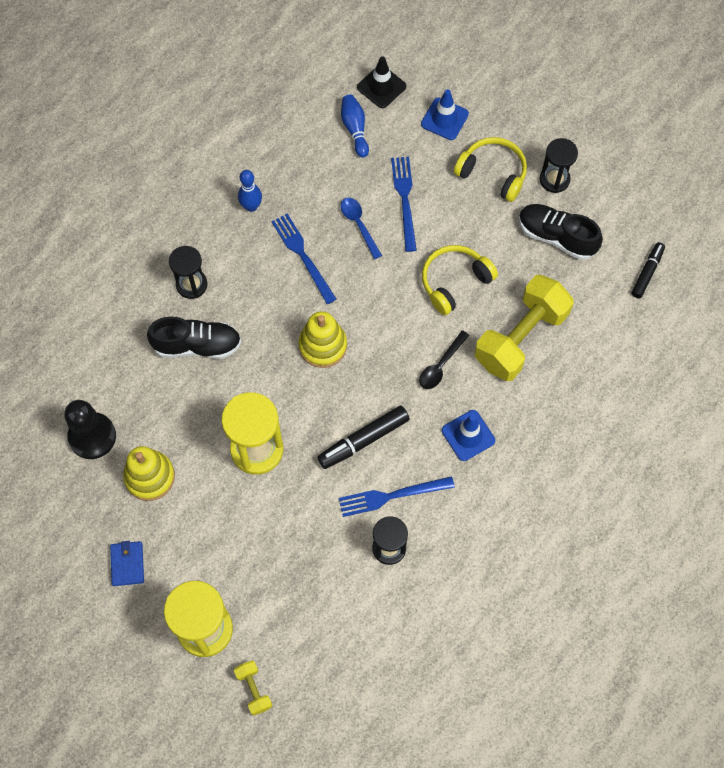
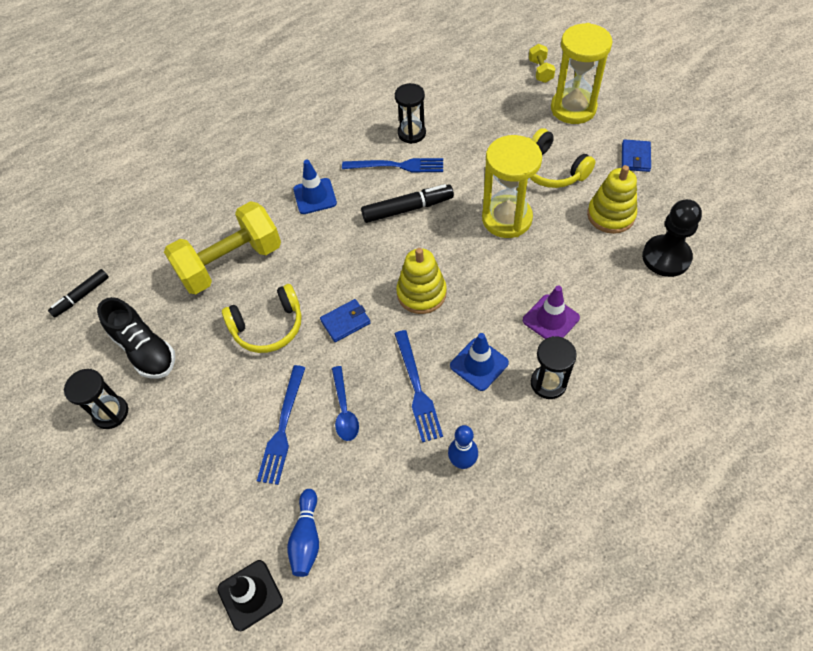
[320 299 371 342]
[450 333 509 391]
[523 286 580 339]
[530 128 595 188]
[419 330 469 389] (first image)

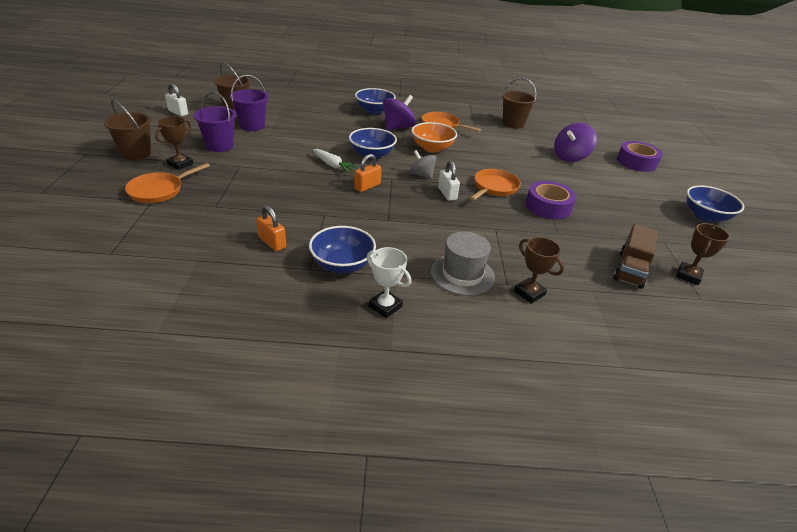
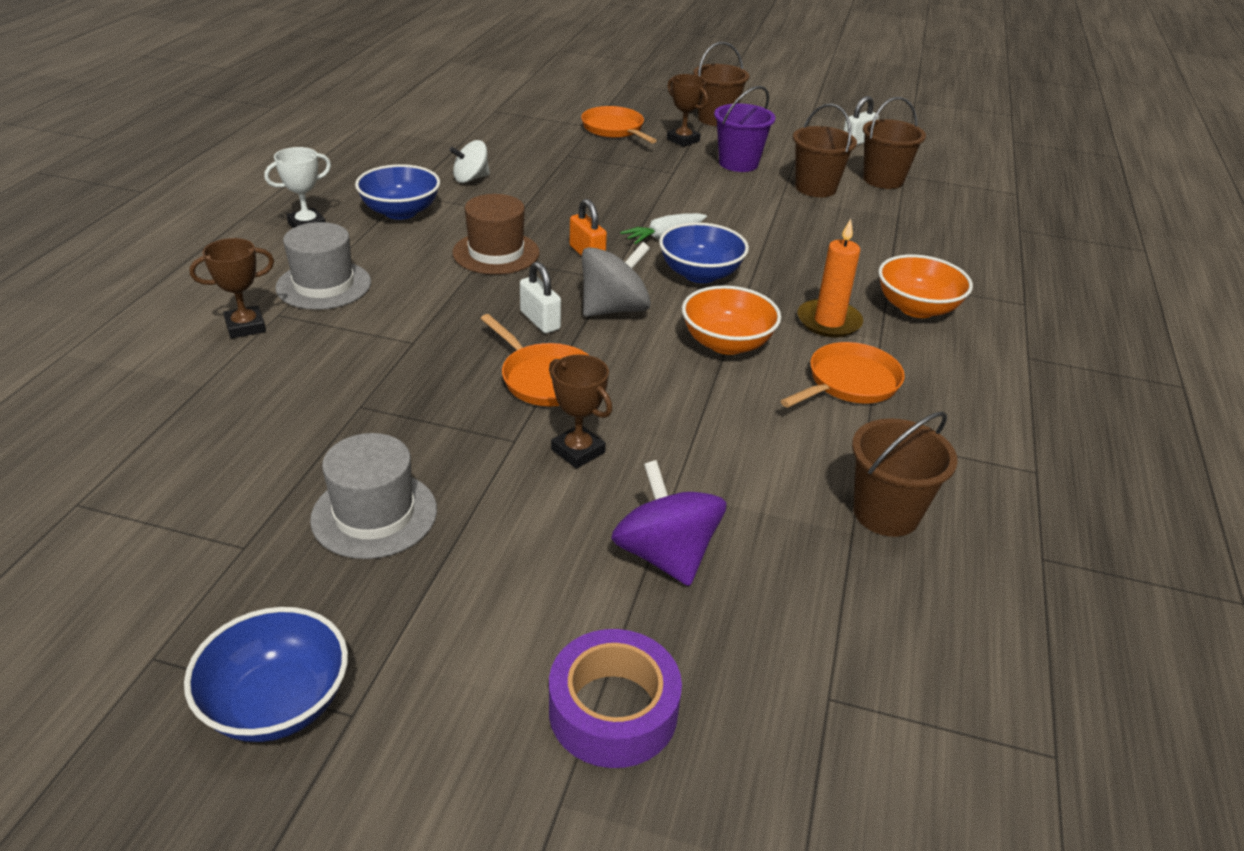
[310 433 437 559]
[449 140 490 183]
[452 194 540 275]
[520 262 561 333]
[549 354 612 469]
[582 242 651 317]
[793 103 857 197]
[798 219 863 337]
[878 255 973 318]
[526 181 576 220] (first image)
[613 224 659 289] (first image)

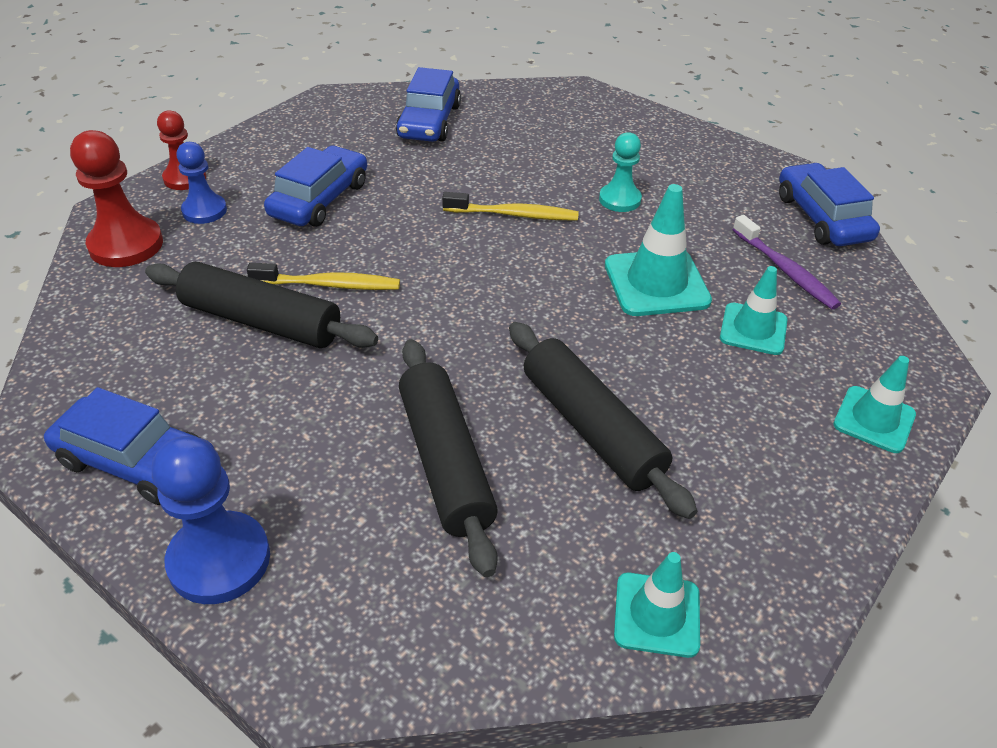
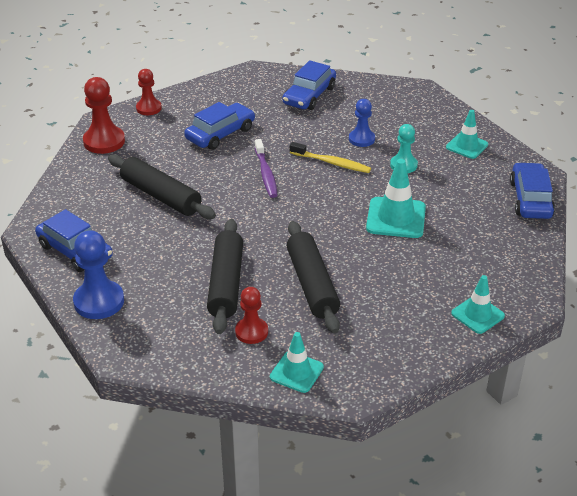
[235 287 268 344]
[255 139 278 198]
[349 99 375 147]
[446 110 488 159]
[247 263 400 290] (first image)

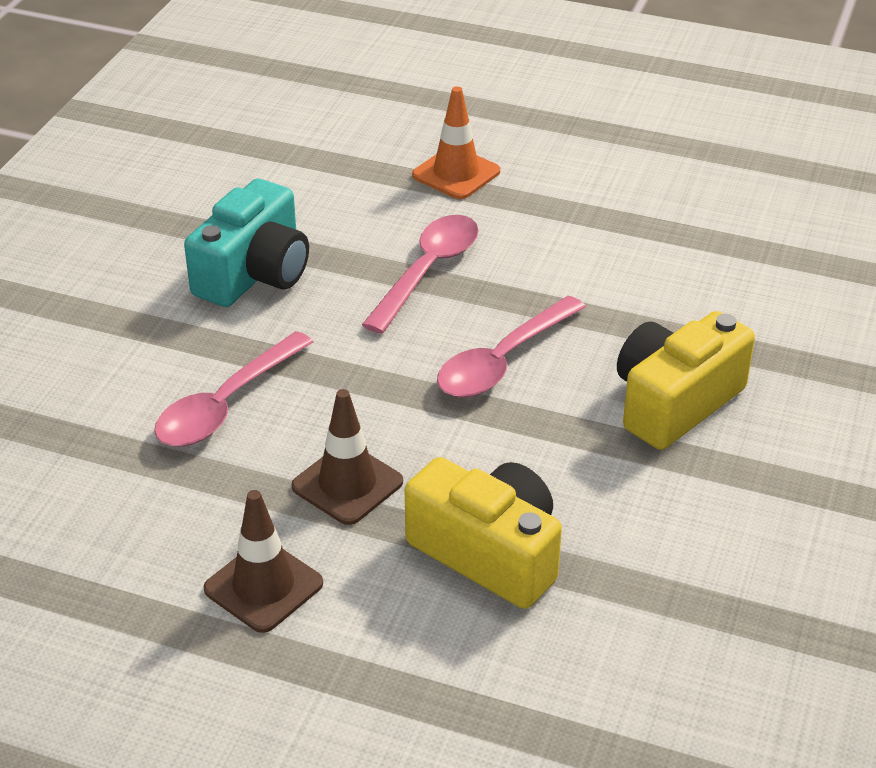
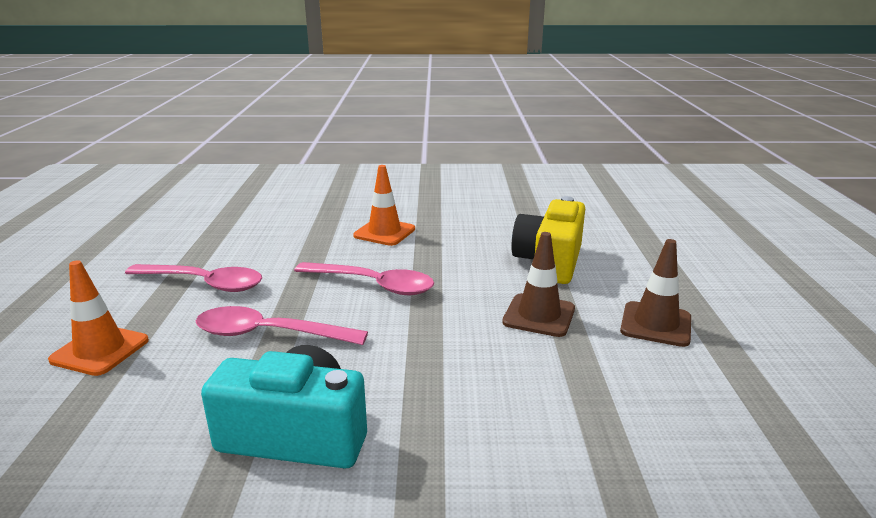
[125 264 262 292]
[353 165 415 246]

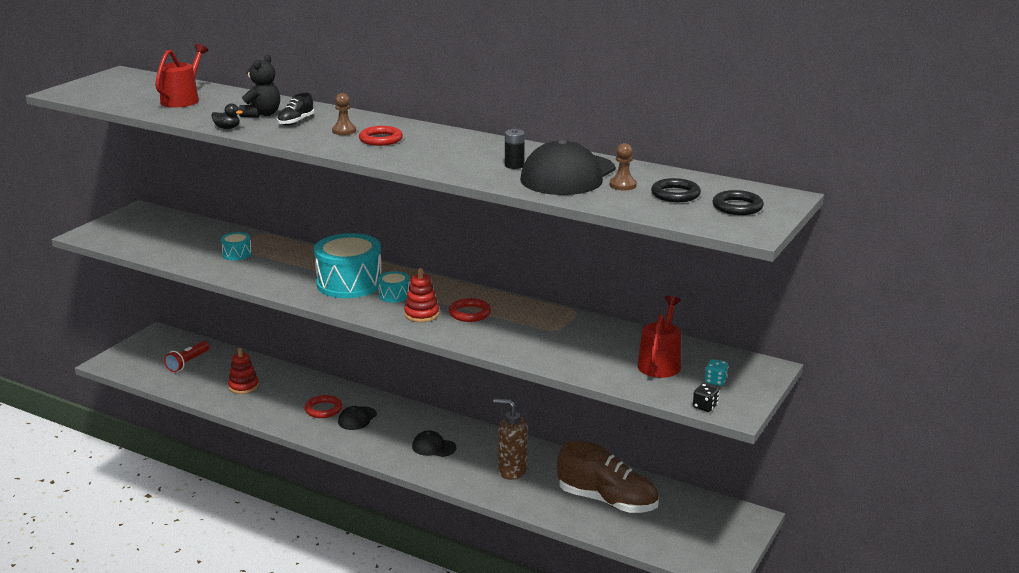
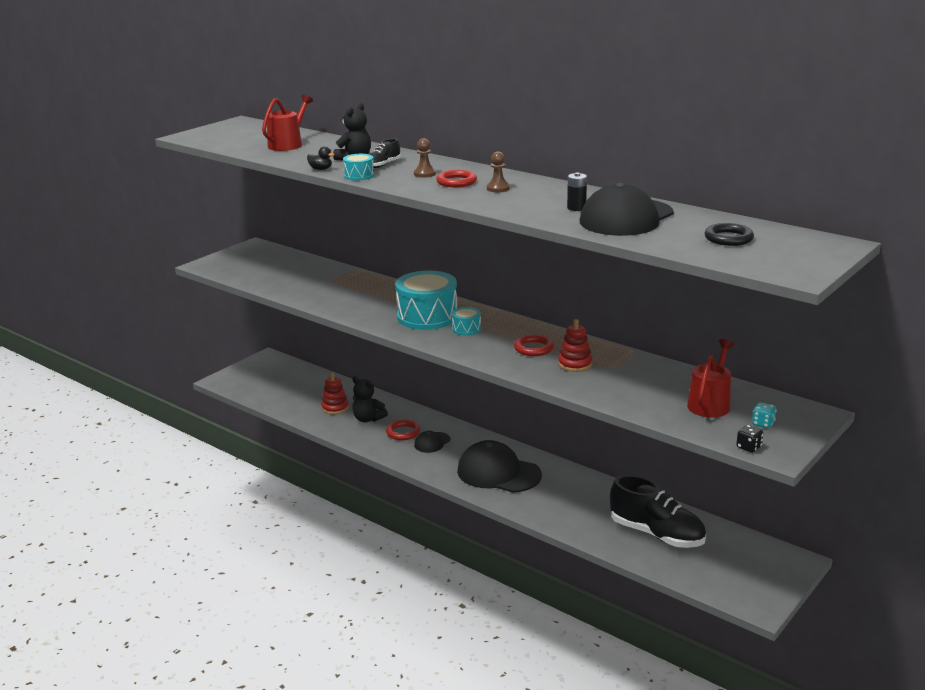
[343 154 374 181]
[352 376 388 423]
[457 440 542 493]
[487 152 510 192]
[558 319 592 372]
[610 475 706 548]
[164 341 210 372] (first image)
[493 398 528 480] (first image)
[713 190 764 215] (first image)

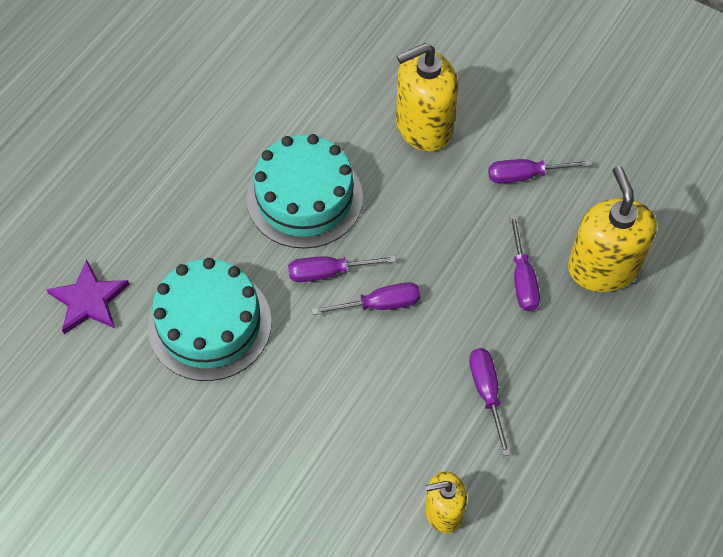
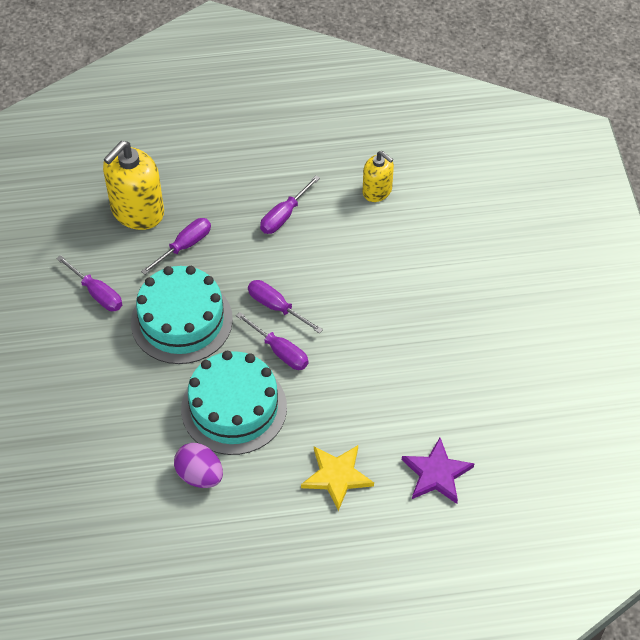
[131 266 233 364]
[174 443 223 488]
[301 445 374 511]
[396 43 458 152] (first image)

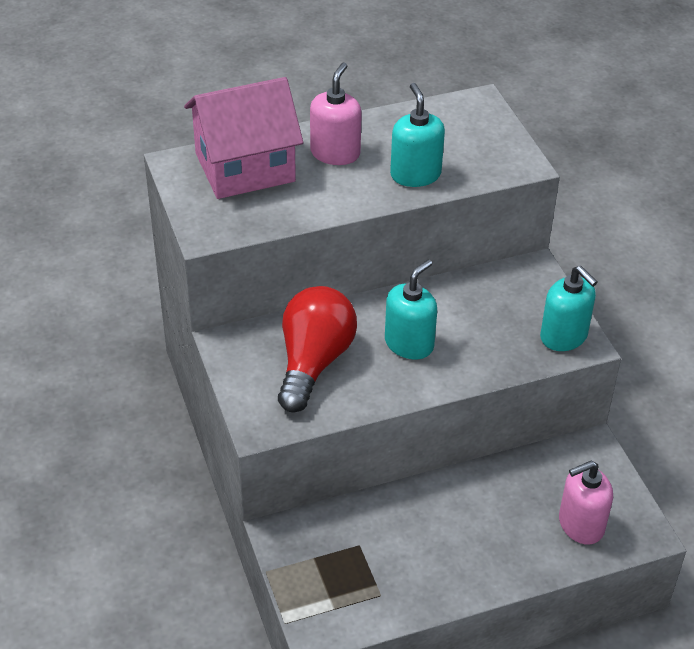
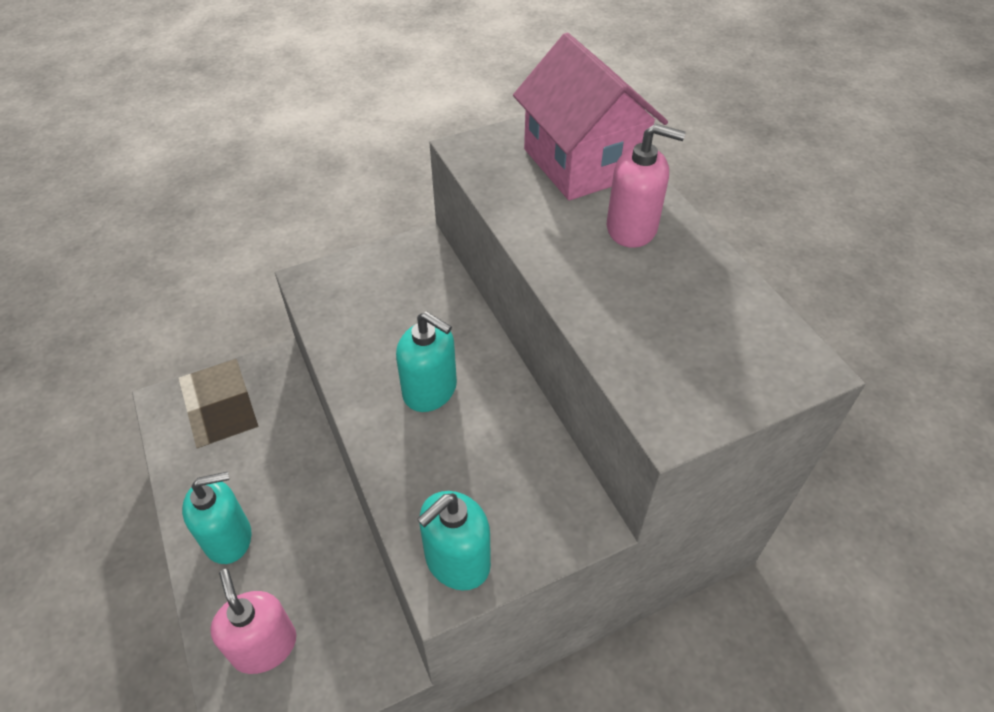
[182 472 252 564]
[278 286 357 413] (first image)

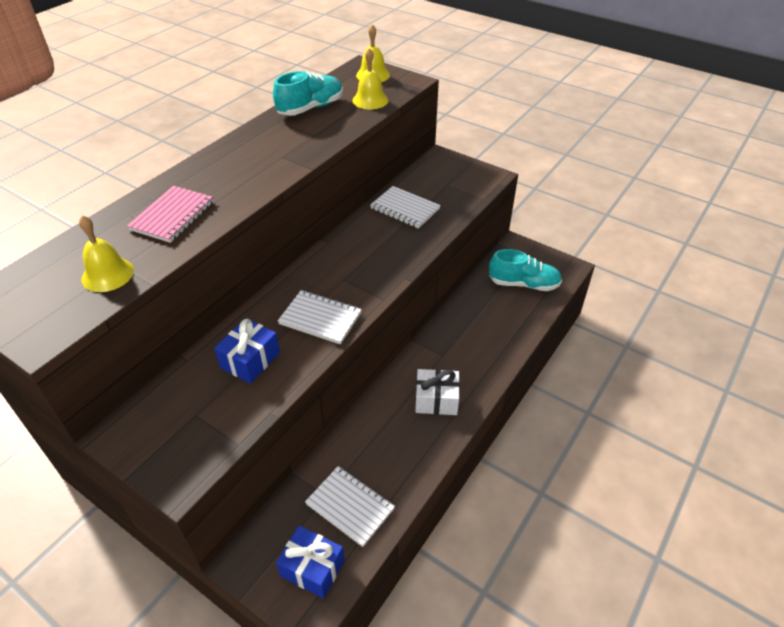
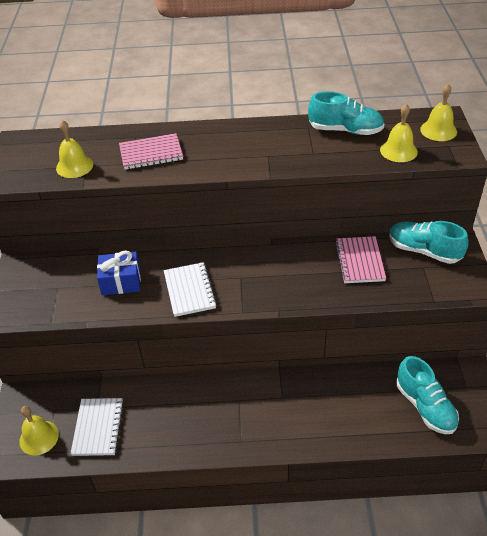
[19 406 59 455]
[335 236 386 283]
[389 221 468 264]
[415 369 460 415] (first image)

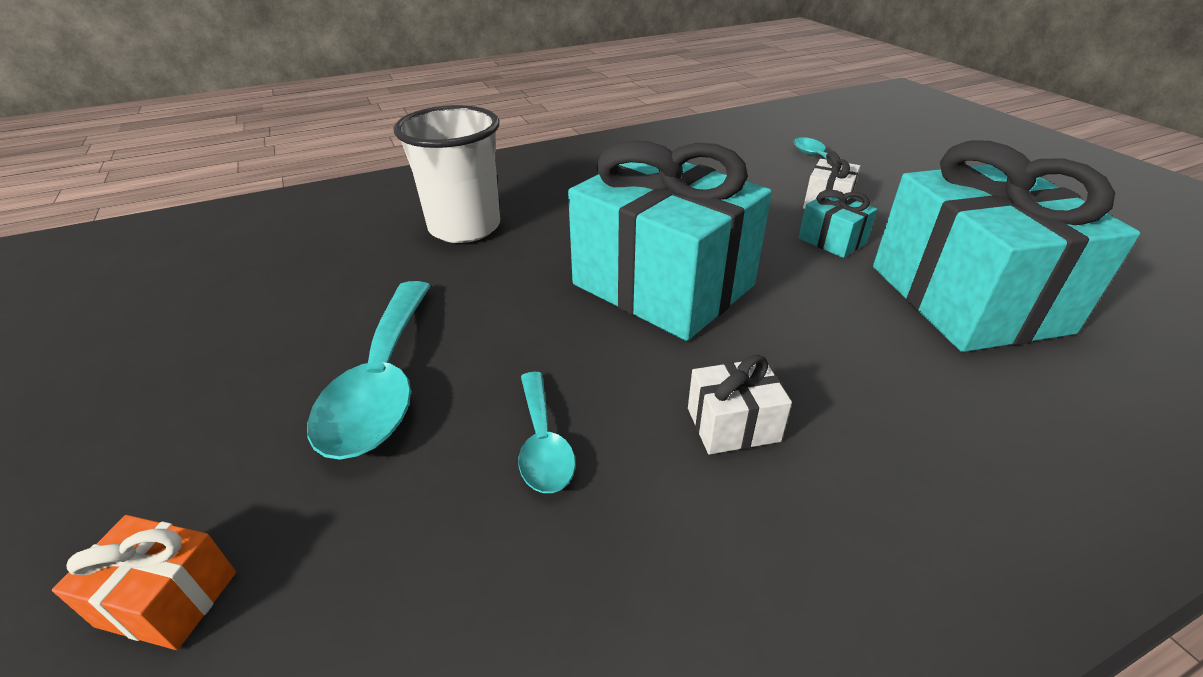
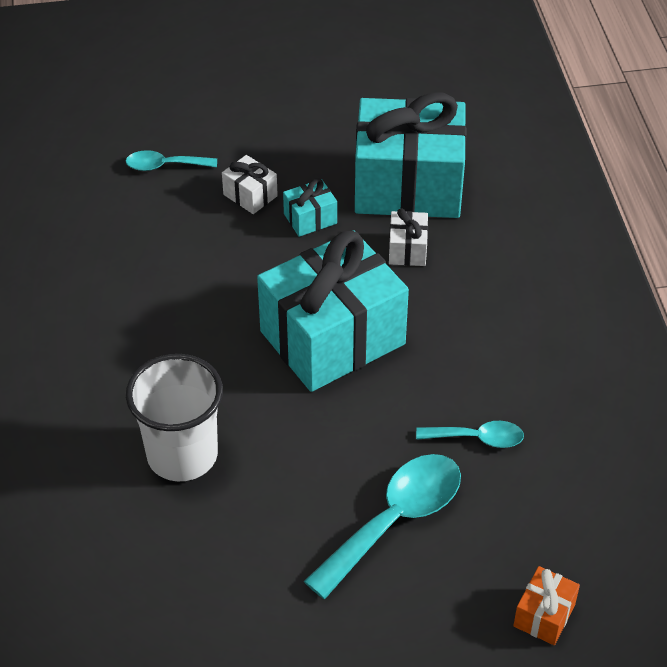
[304 454 461 599]
[389 208 428 266]

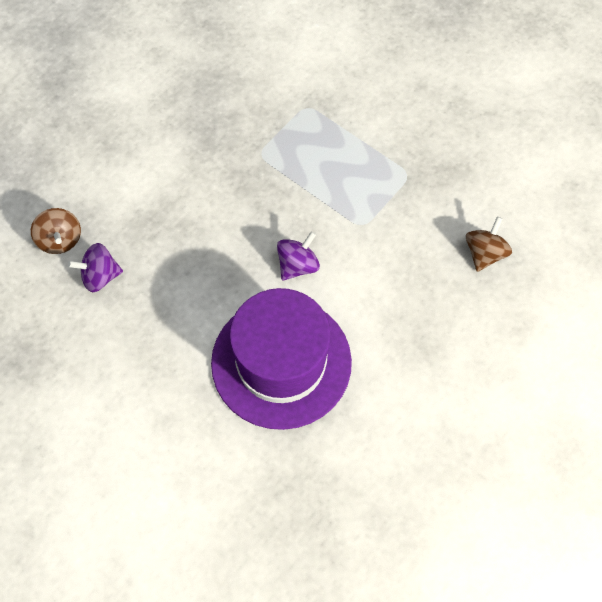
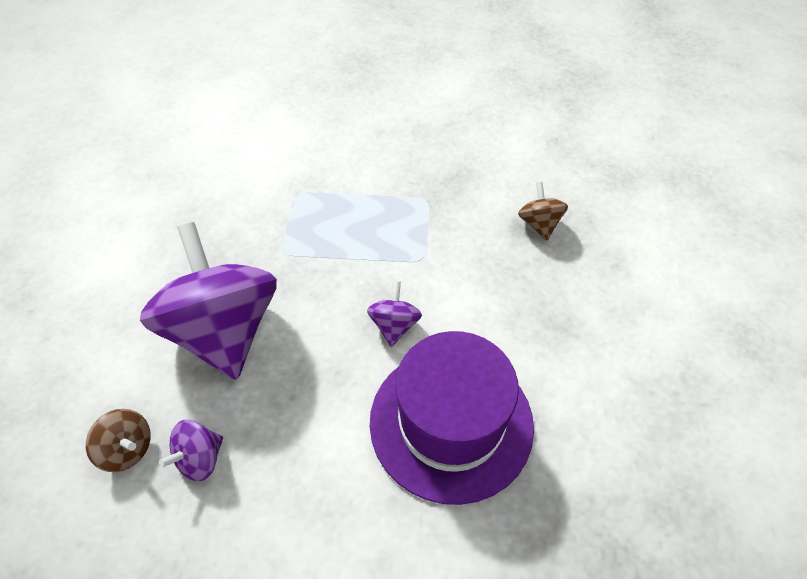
[140 222 277 380]

